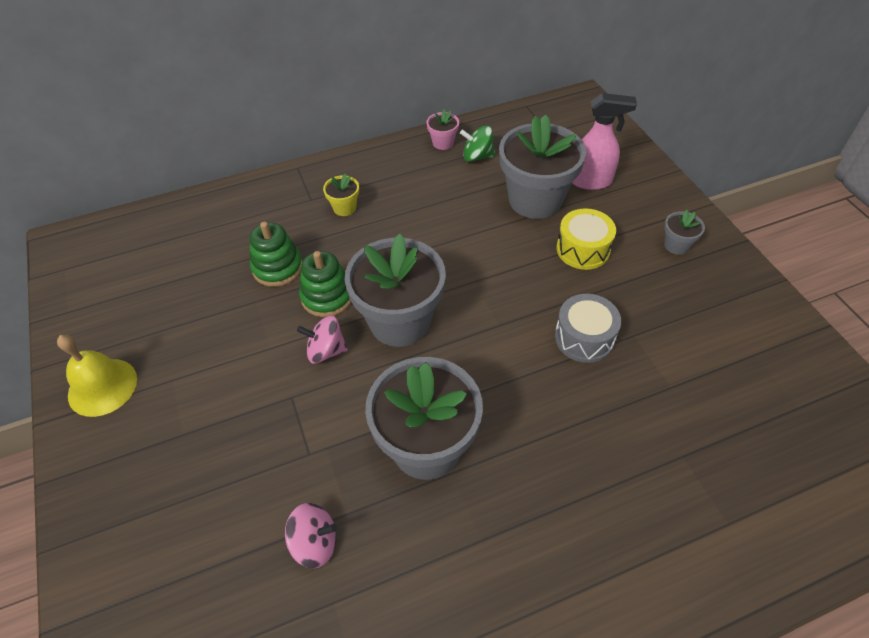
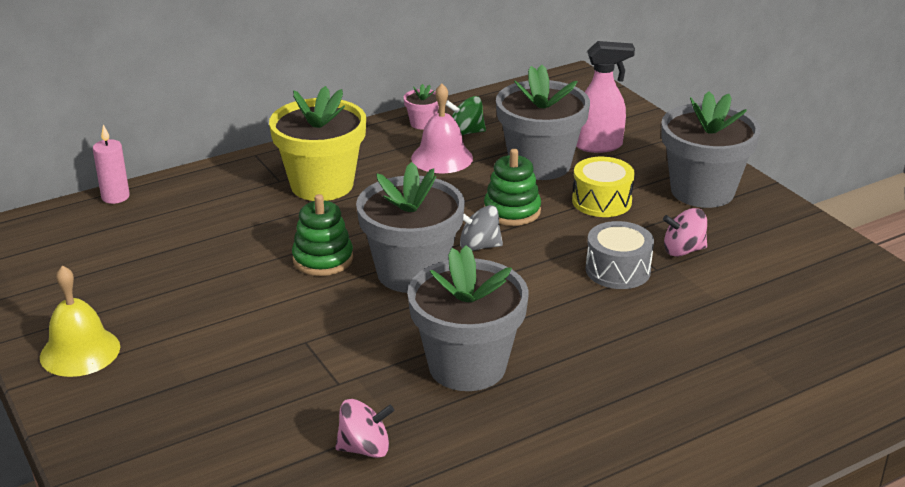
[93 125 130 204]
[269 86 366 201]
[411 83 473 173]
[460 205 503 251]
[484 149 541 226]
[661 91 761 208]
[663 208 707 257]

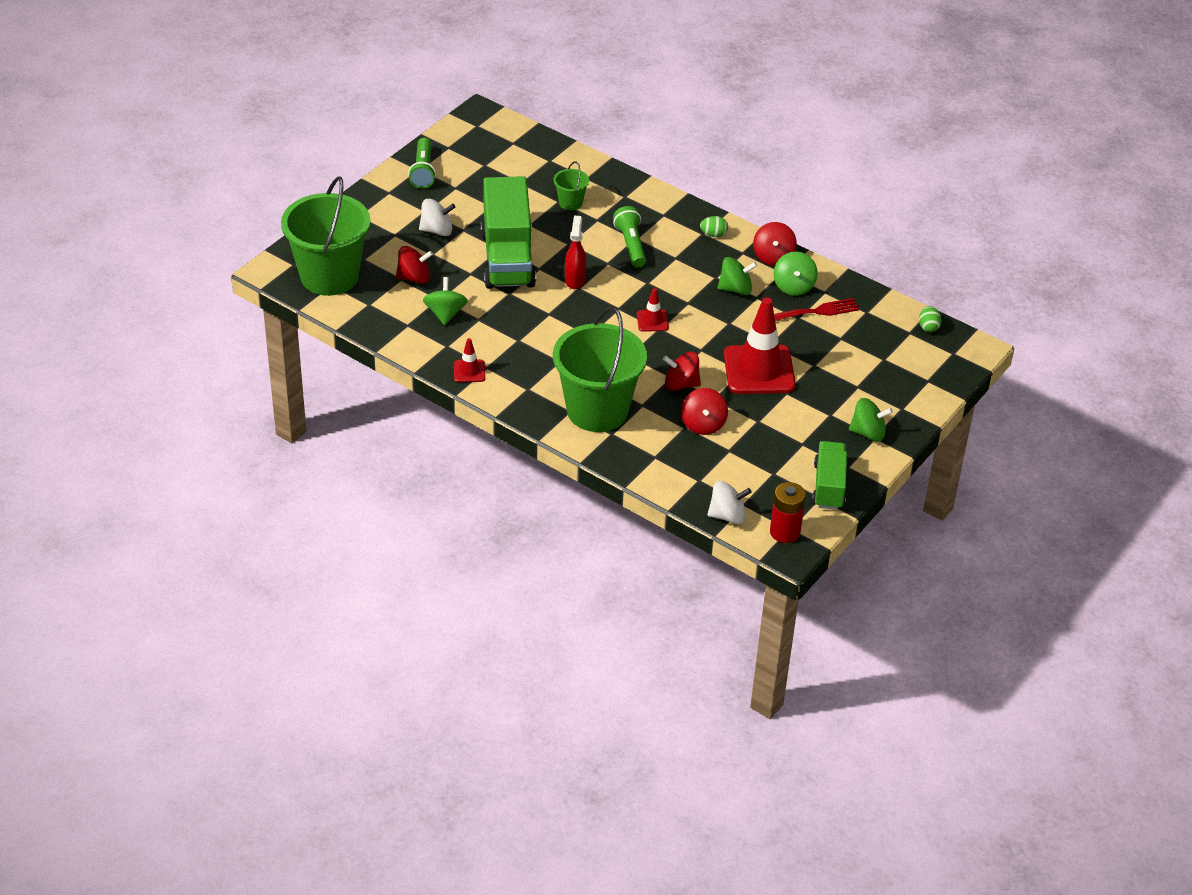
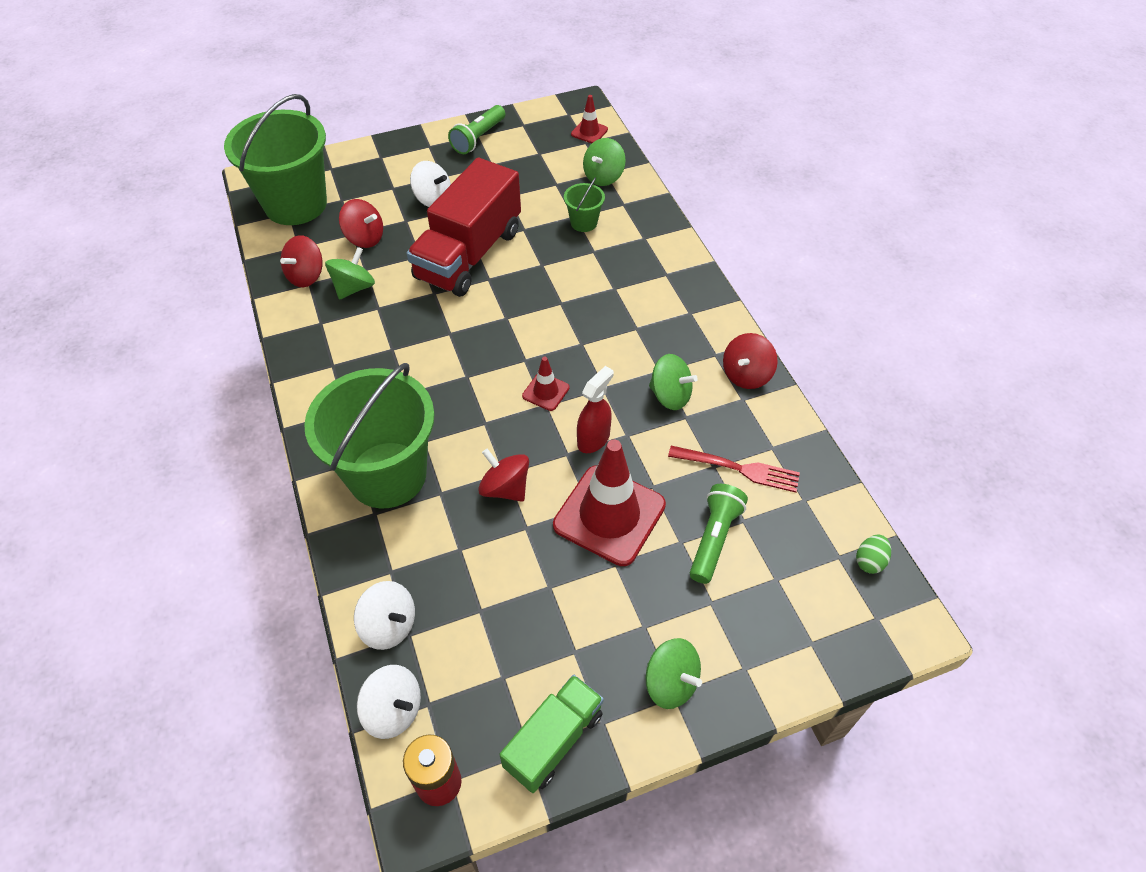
[280 235 322 287]
[354 581 415 650]
[407 158 521 297]
[571 95 608 144]
[577 366 614 453]
[583 138 626 186]
[690 484 748 584]
[700 216 728 237] (first image)

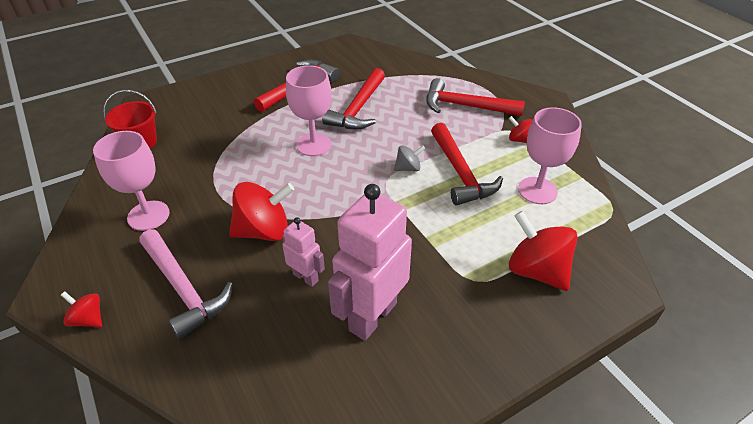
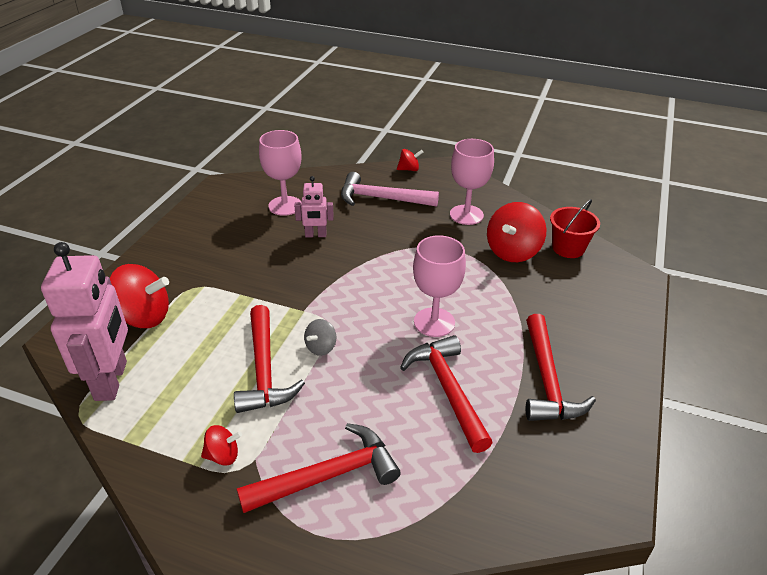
[41 242 128 401]
[234 305 305 413]
[259 130 302 216]
[487 202 547 262]

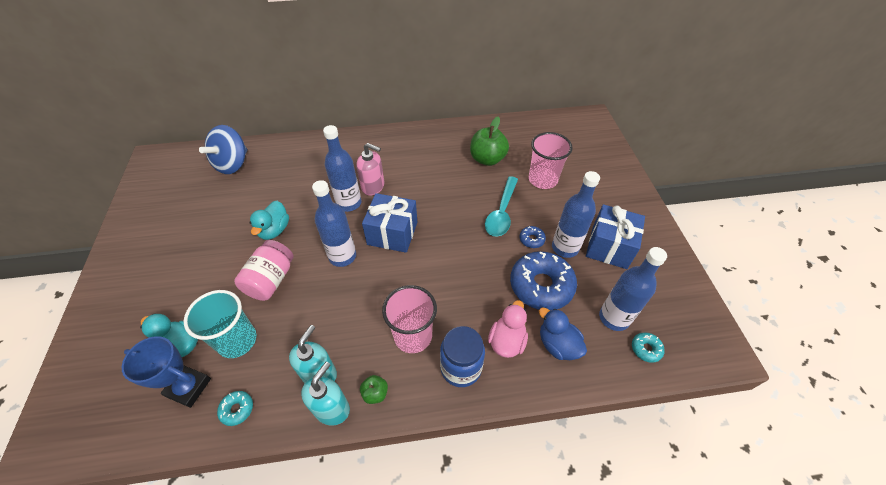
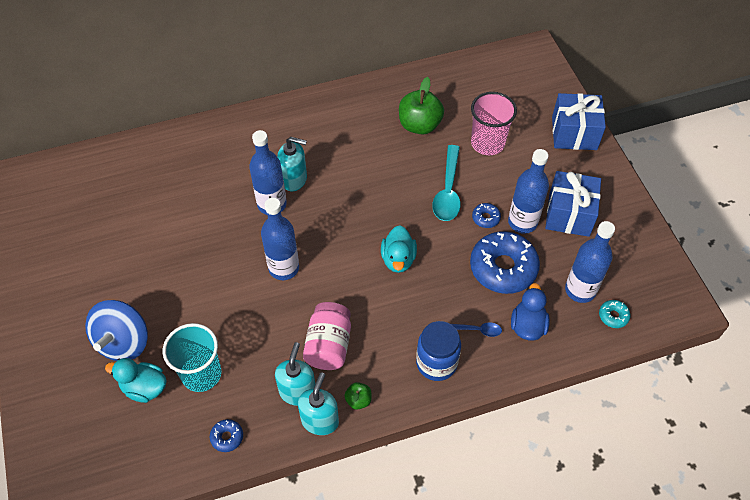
[85 300 148 361]
[210 419 243 452]
[277 137 307 191]
[303 302 351 370]
[381 225 417 273]
[451 322 502 337]
[511 283 550 341]
[552 93 606 150]
[122 336 211 408] (first image)
[382 285 437 353] (first image)

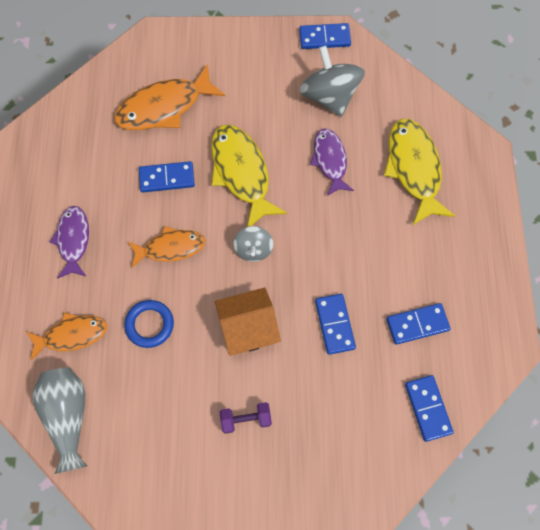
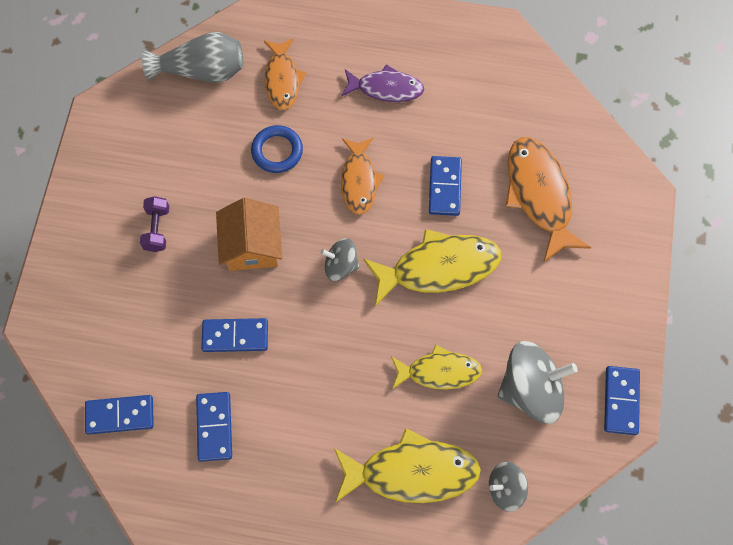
[391 344 482 390]
[489 461 528 512]

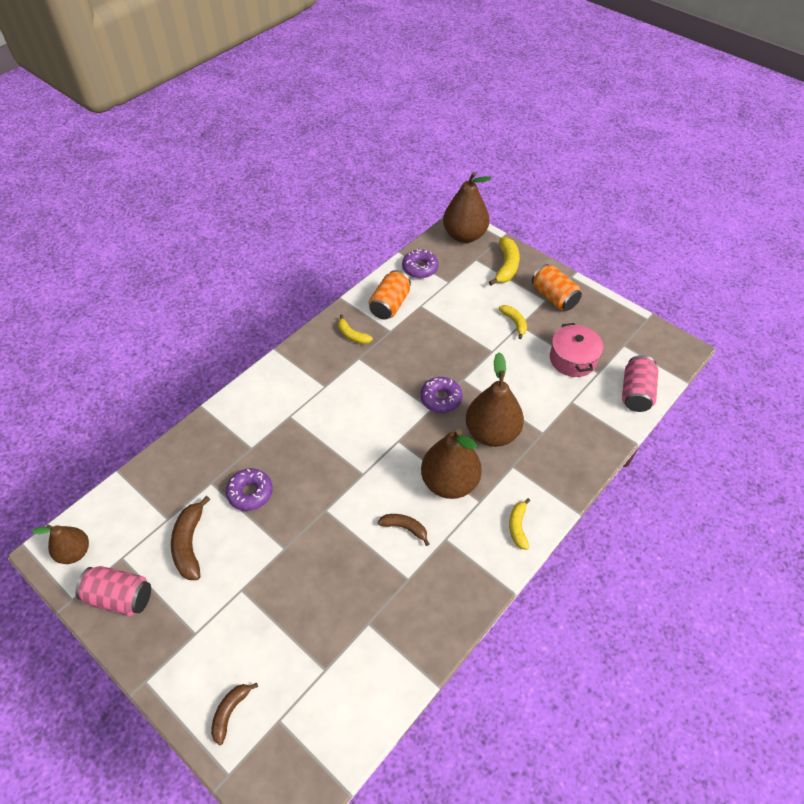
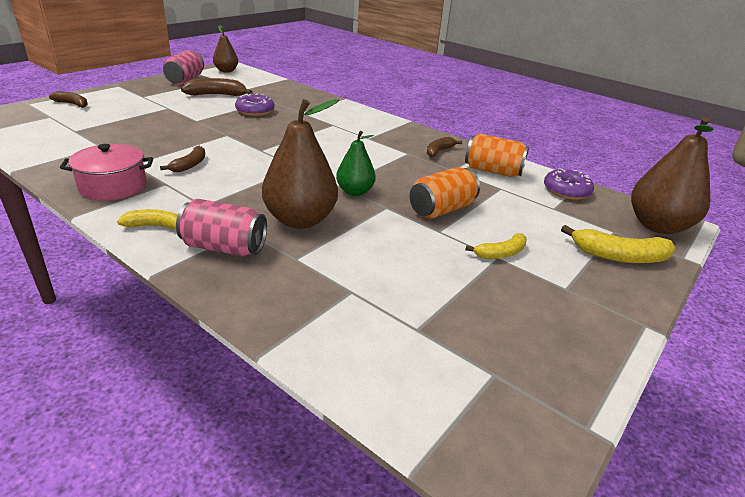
[60 144 153 201]
[176 199 267 256]
[336 131 376 196]
[410 167 480 219]
[427 137 462 157]
[421 429 482 499] (first image)

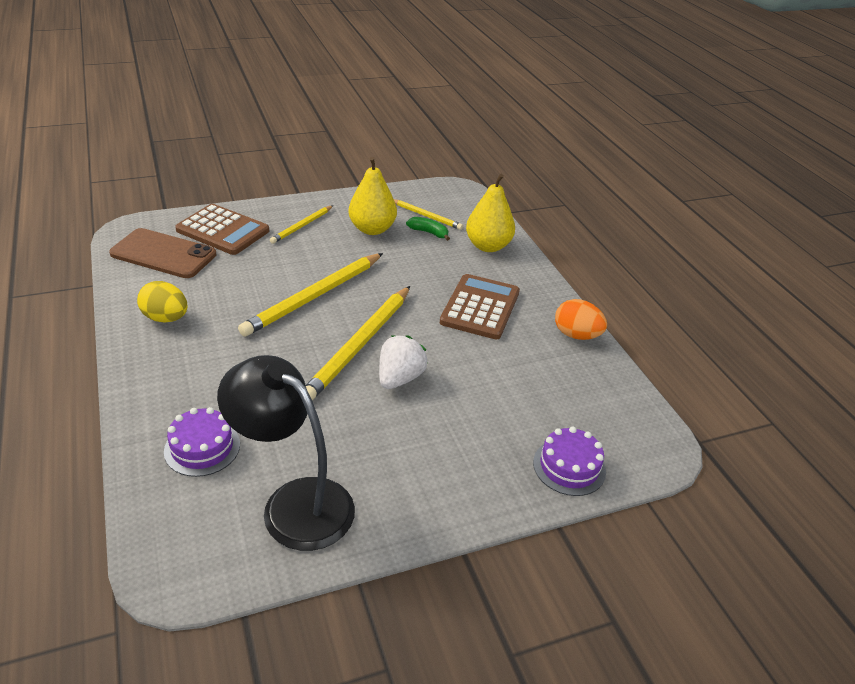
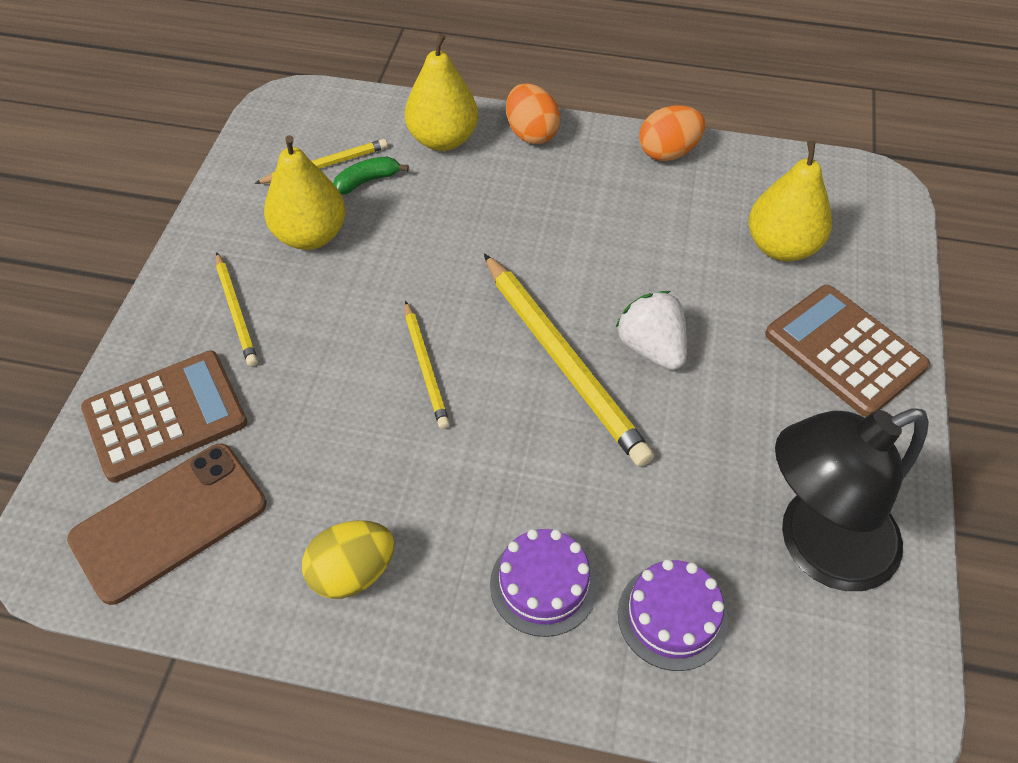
[405 301 450 429]
[490 529 597 637]
[506 83 560 144]
[749 141 832 262]
[765 285 930 417]

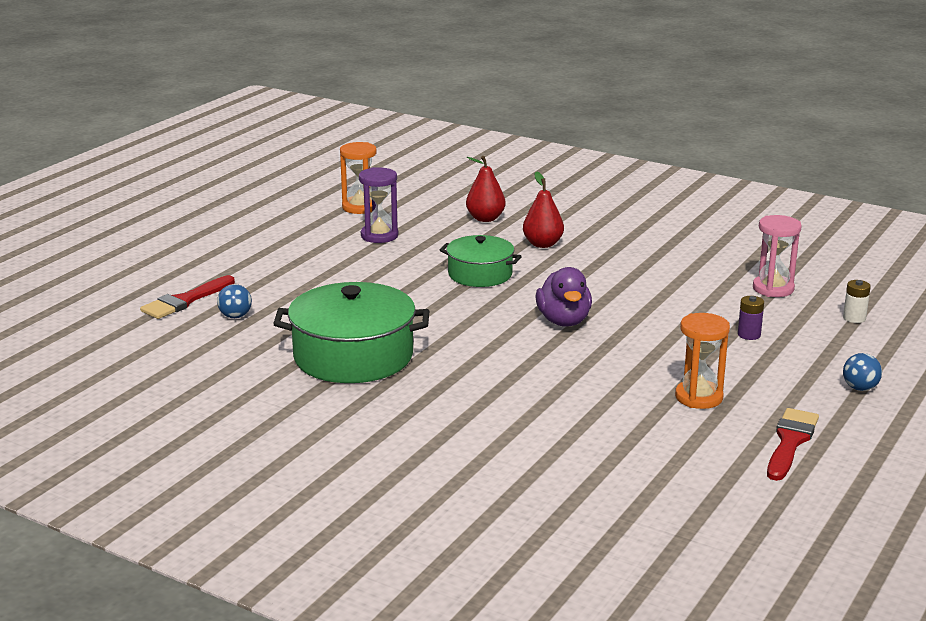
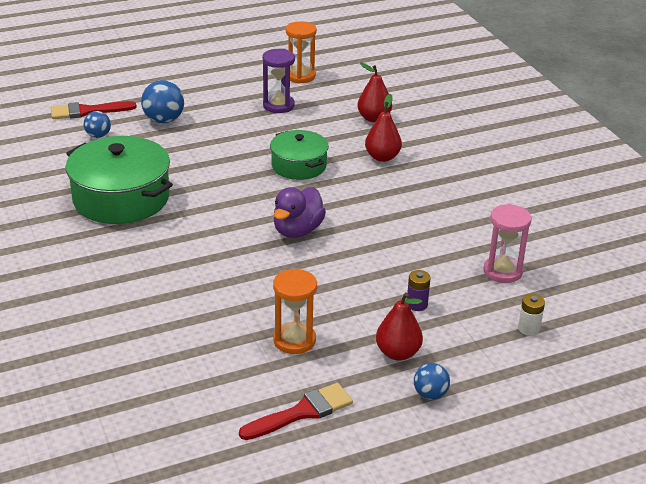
[141 80 184 123]
[376 293 423 360]

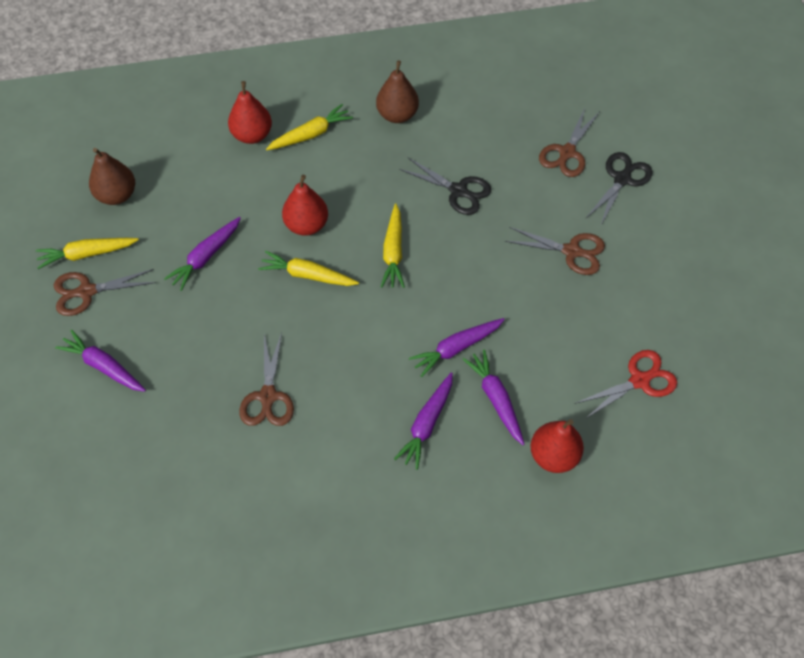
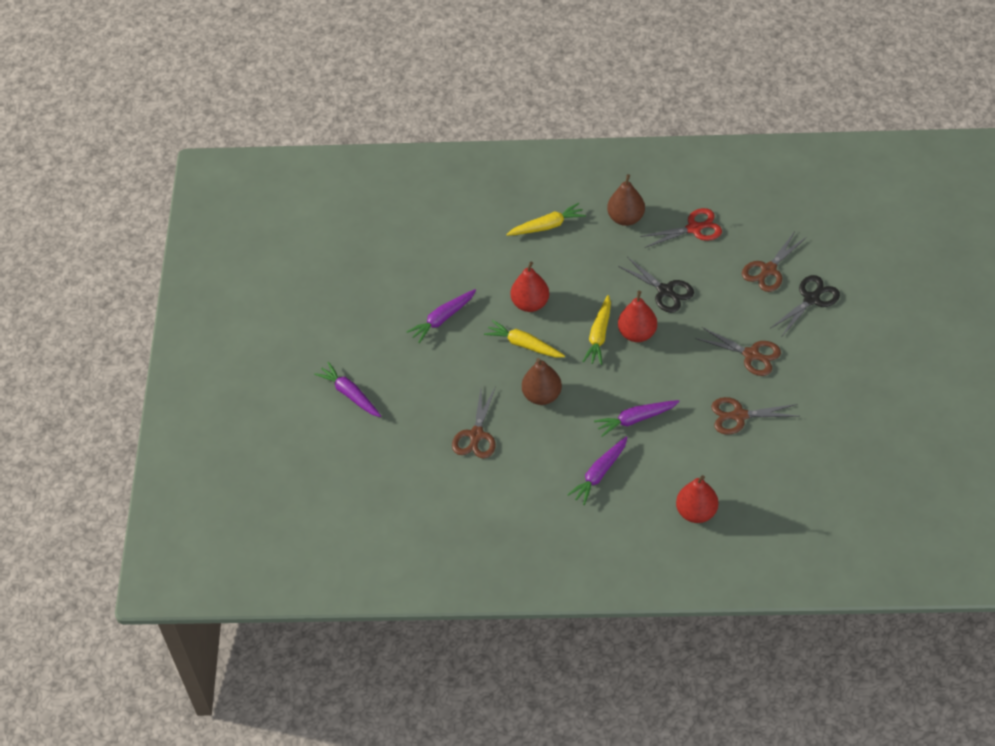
[522 358 562 405]
[618 291 657 342]
[640 208 722 248]
[711 397 798 434]
[36 238 139 269] (first image)
[463 349 524 445] (first image)

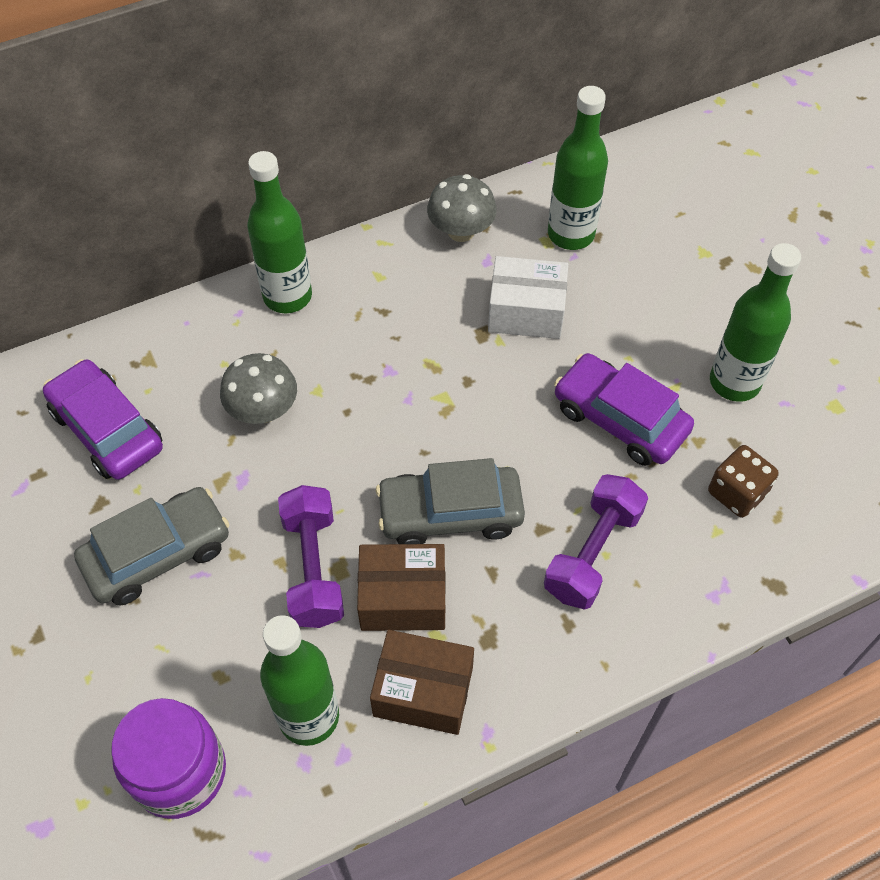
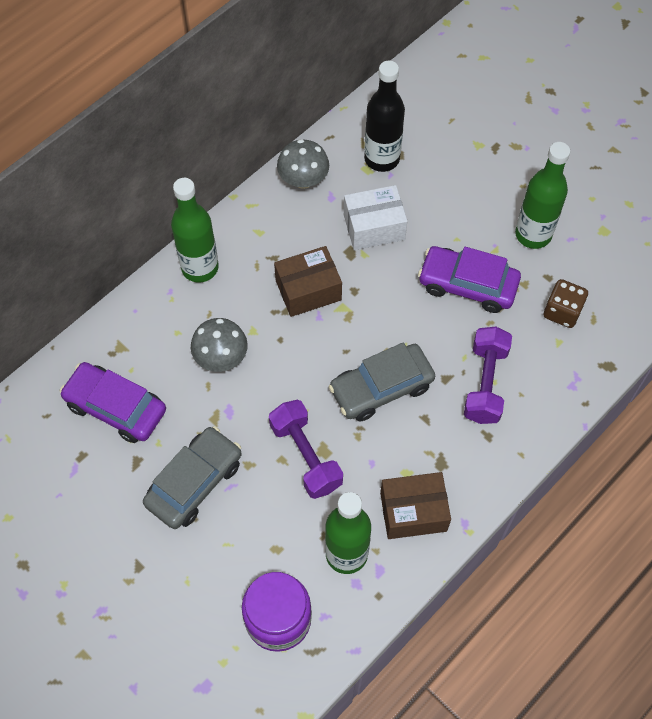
[274 246 342 317]
[364 61 405 172]

